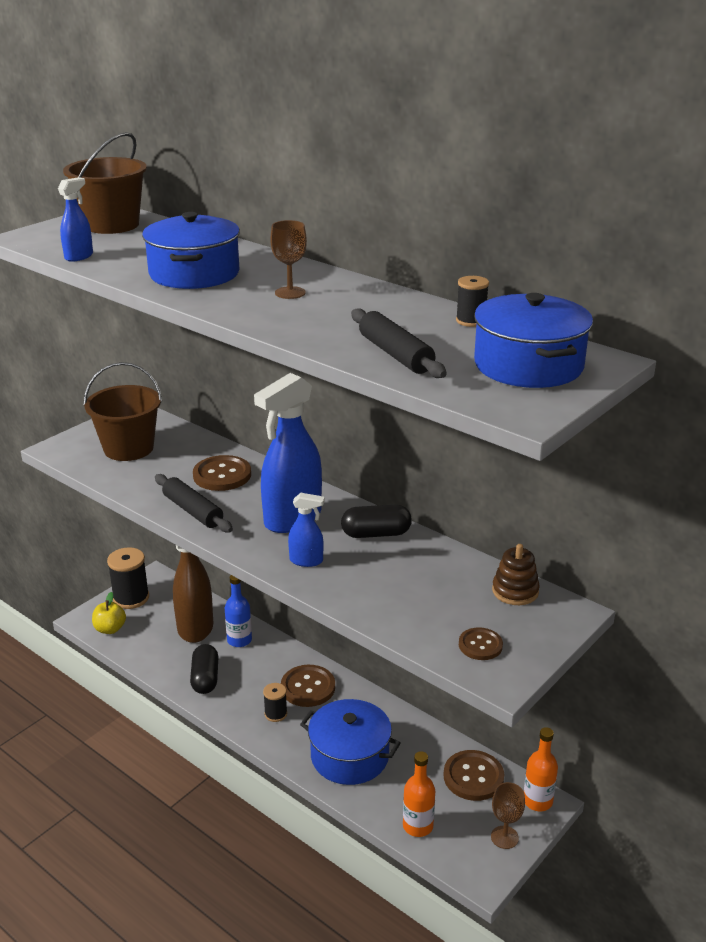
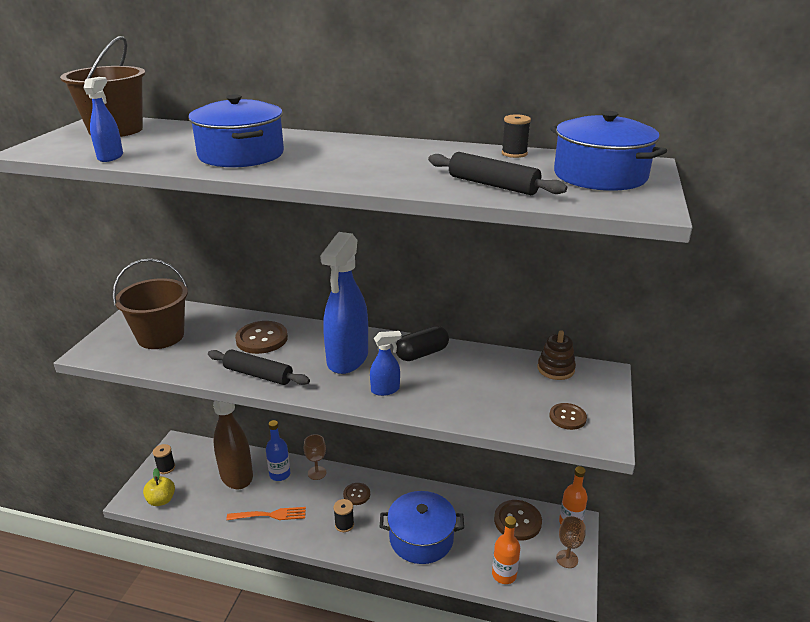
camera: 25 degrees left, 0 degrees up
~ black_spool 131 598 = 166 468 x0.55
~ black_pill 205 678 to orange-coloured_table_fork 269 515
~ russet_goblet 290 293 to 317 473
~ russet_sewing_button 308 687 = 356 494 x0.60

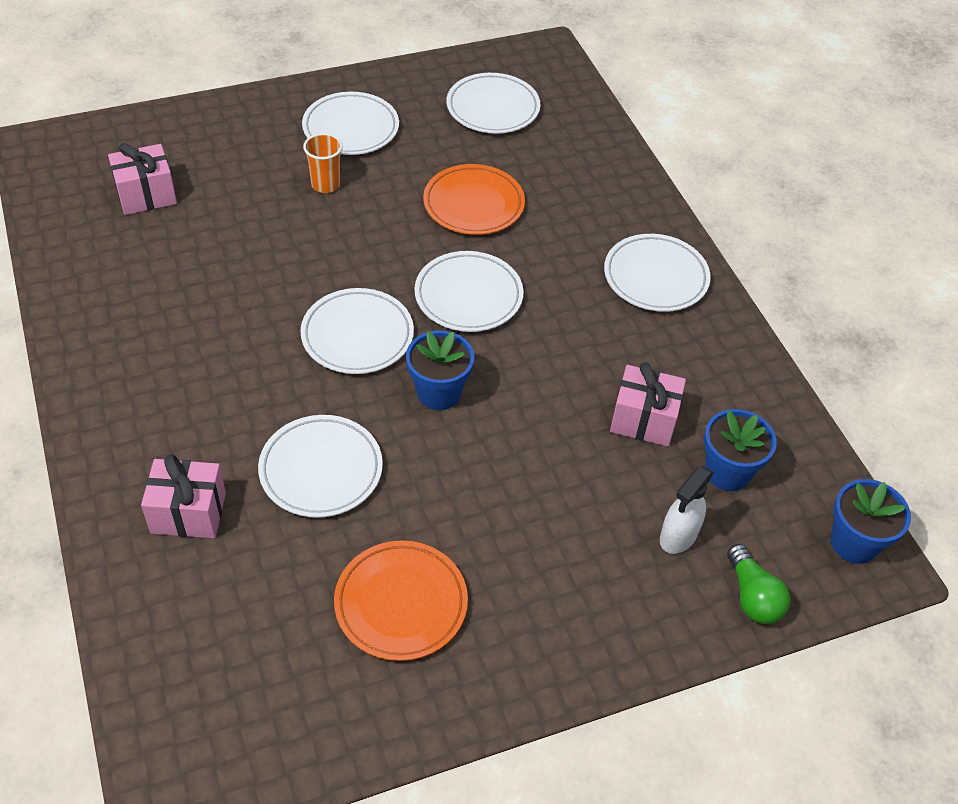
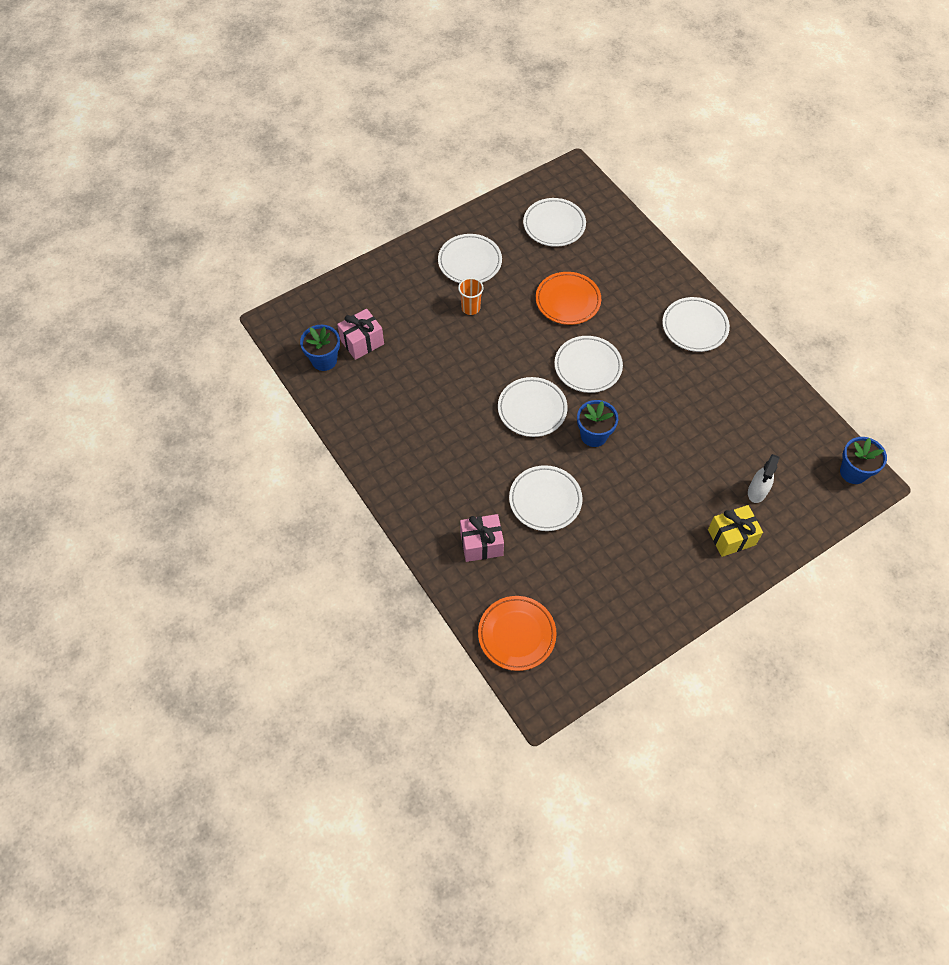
camera: 10 degrees left, 10 degrees up
~ blue_potted_plant 727 472 to 324 360
~ orange-coloured_flat_dish 401 603 to 517 634
+ bright_yellow_present 731 537
- rose-pink_present 643 420
- emerald_light_bulb 752 596

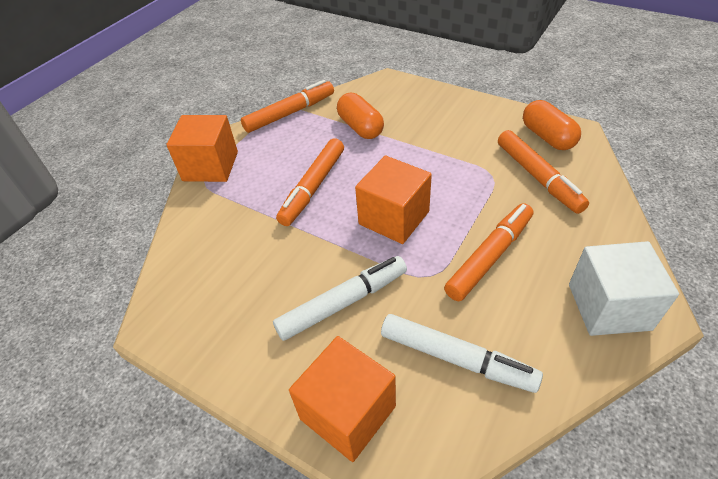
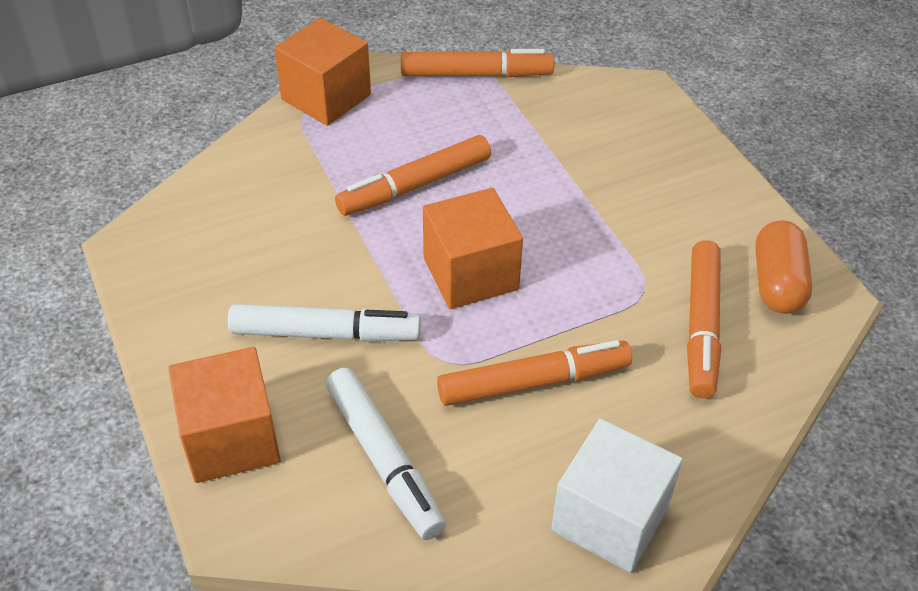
camera: 30 degrees right, 0 degrees up
- orange-coloured_pill 360 127

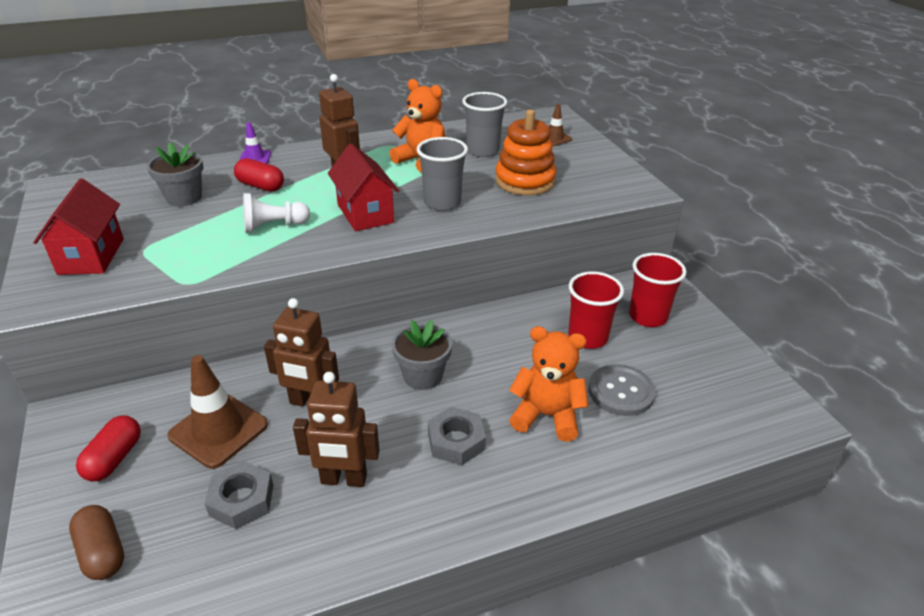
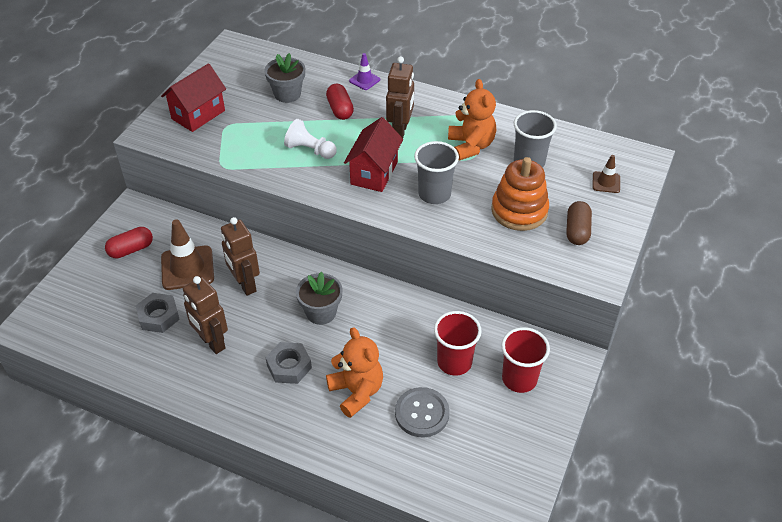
camera: 45 degrees right, 10 degrees up
~ russet_pill 102 552 to 577 231

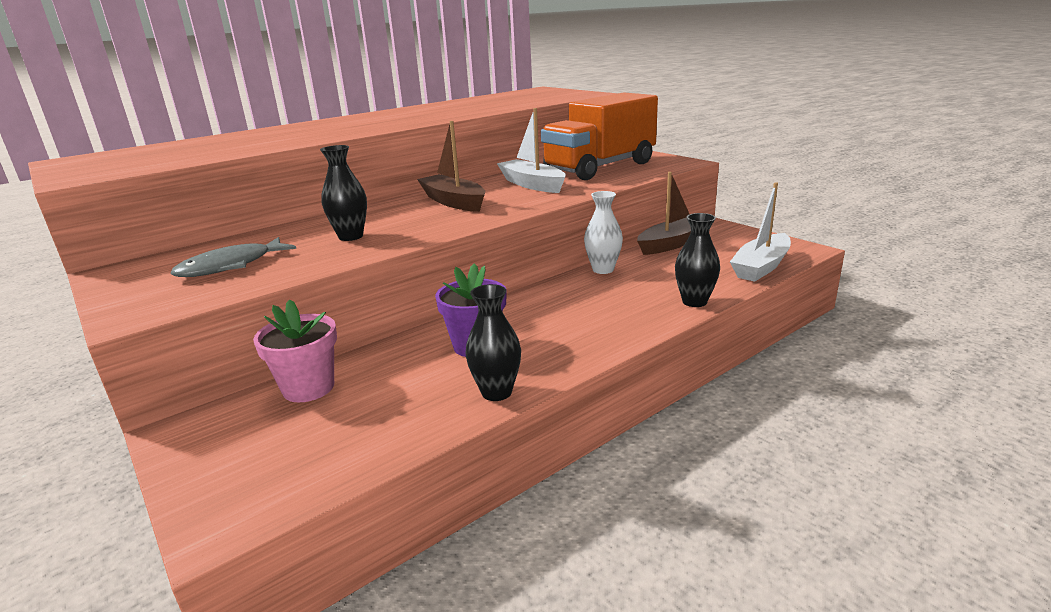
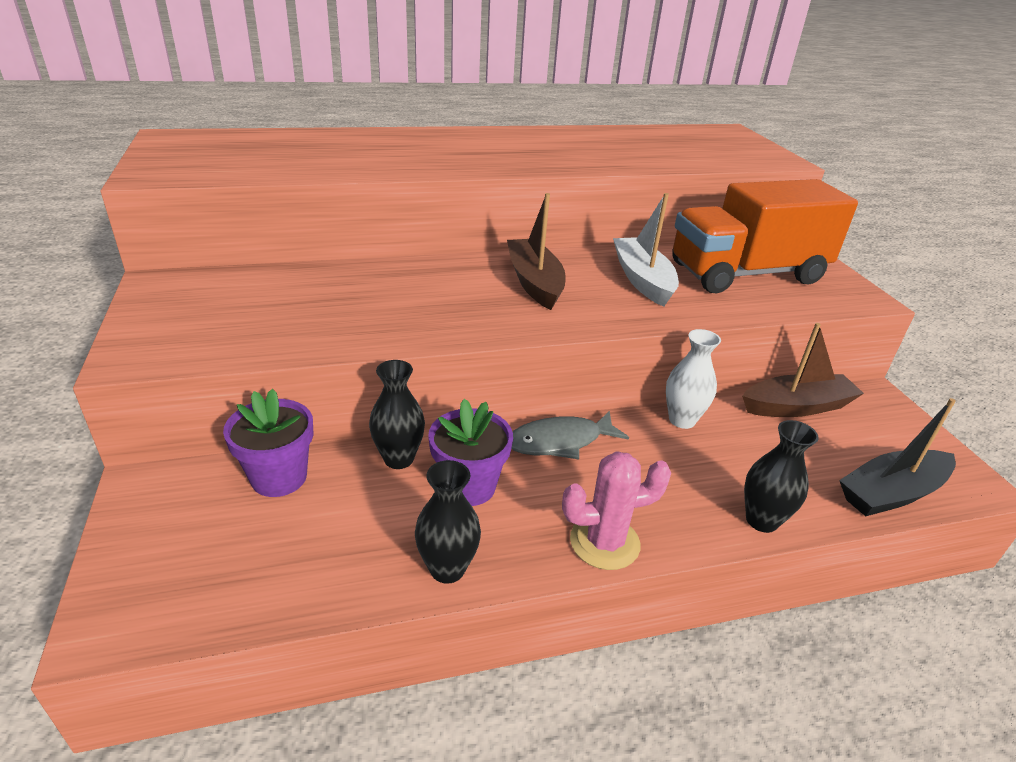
camera: 20 degrees right, 10 degrees up
~ rose-pink_potted_plant 308 388 to violet_potted_plant 279 477
~ black_tall_vase 351 236 to 398 459
~ ash-grey_fish 231 266 to 560 442
+ rose-pink_cactus 604 542
~ white_sailboat 761 267 to black_sailboat 891 493

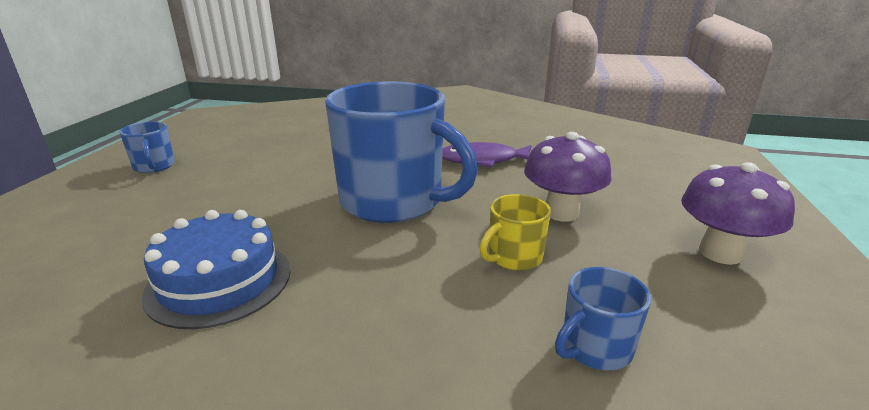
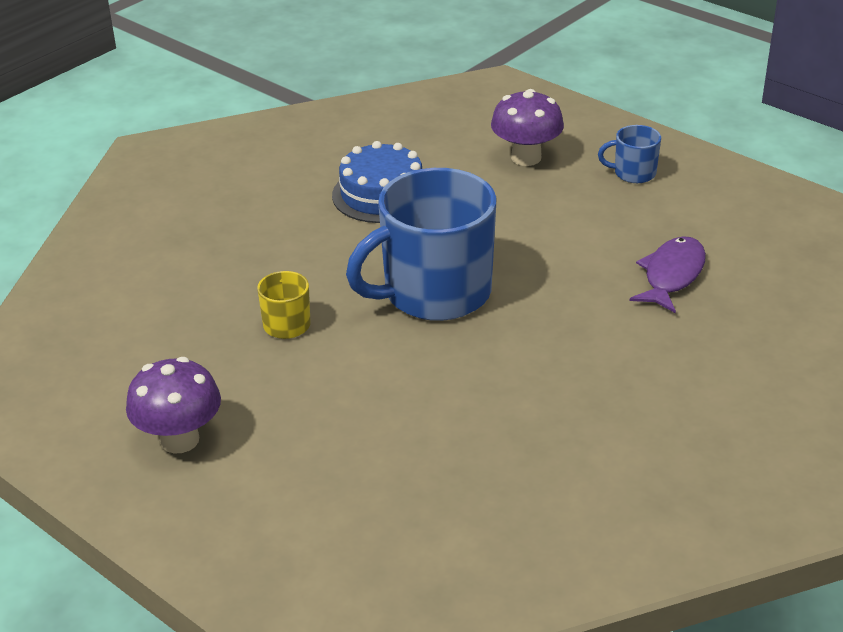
camera: 120 degrees right, 10 degrees up
~ violet_mushroom 561 212 to 526 157
~ violet_fish 483 160 to 672 275
- blue_mug 595 348

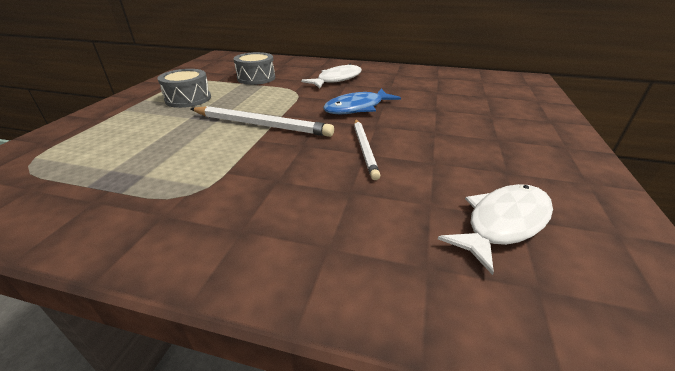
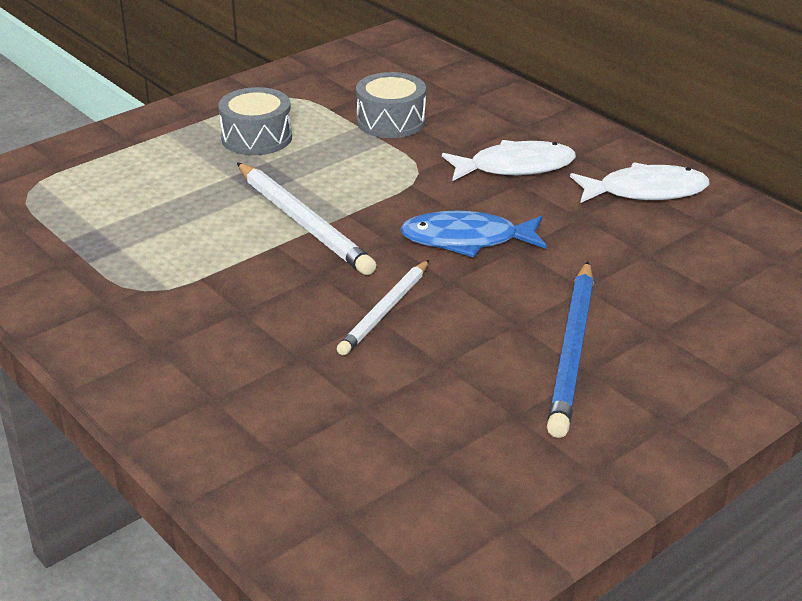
camera: 35 degrees right, 0 degrees up
+ blue_wooden_pencil 572 351
~ white_fish 503 223 to 645 191

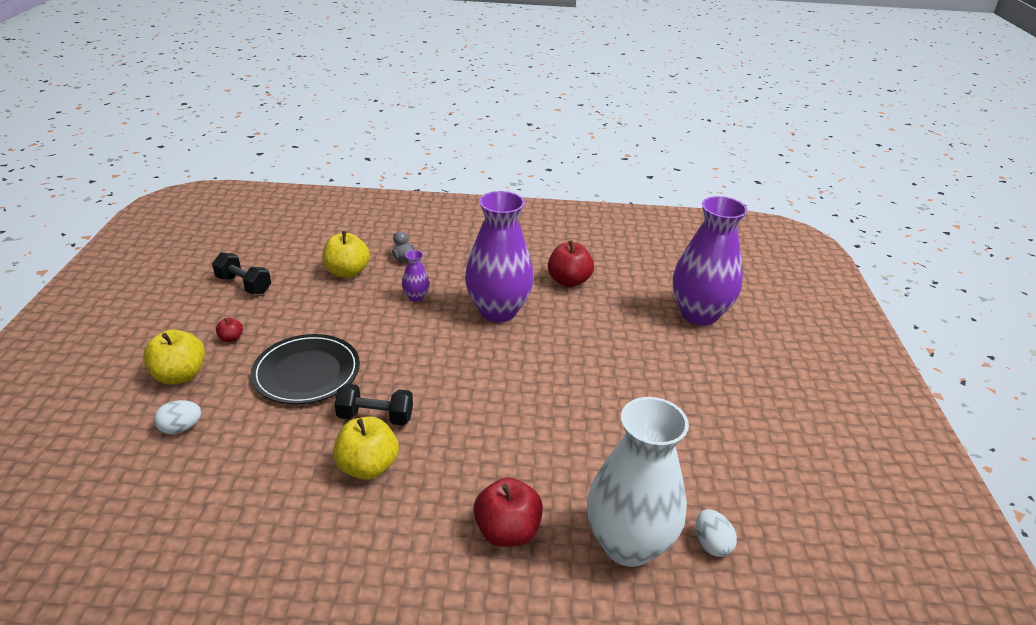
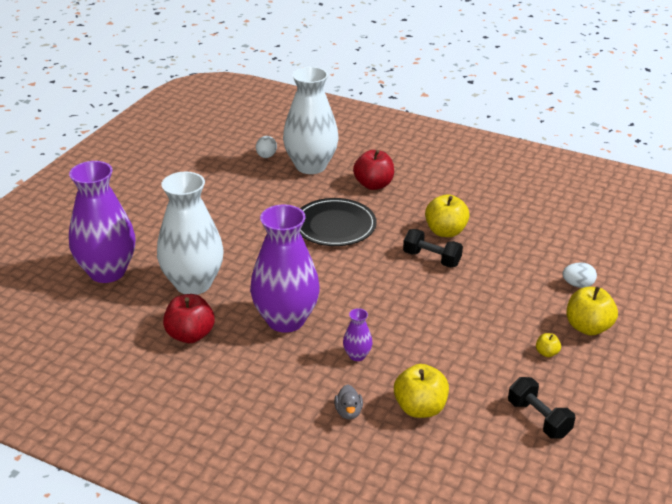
camera: 155 degrees left, 0 degrees up
+ white_tall_vase 193 284
~ black_flat_dish 307 372 to 334 226
~ crimson_apple 231 338 to bright_yellow_apple 546 353

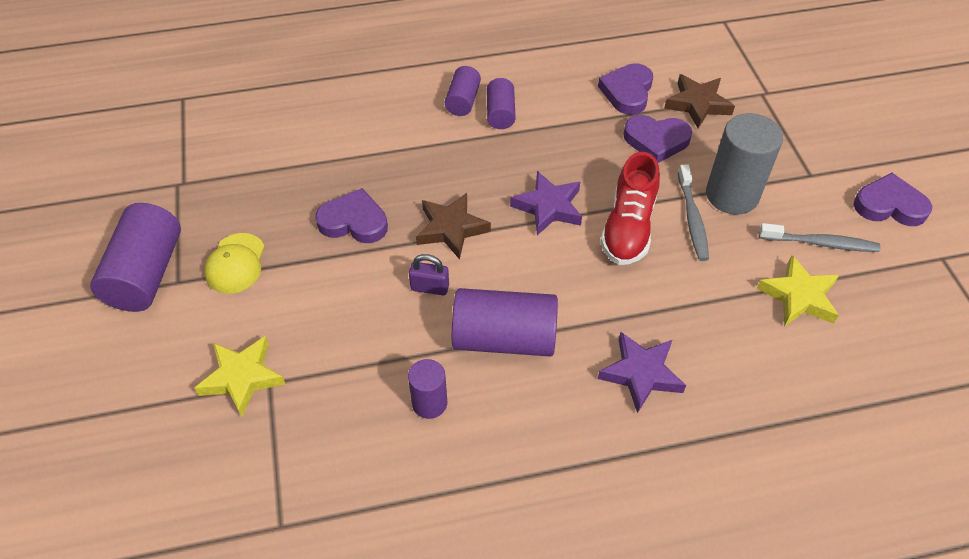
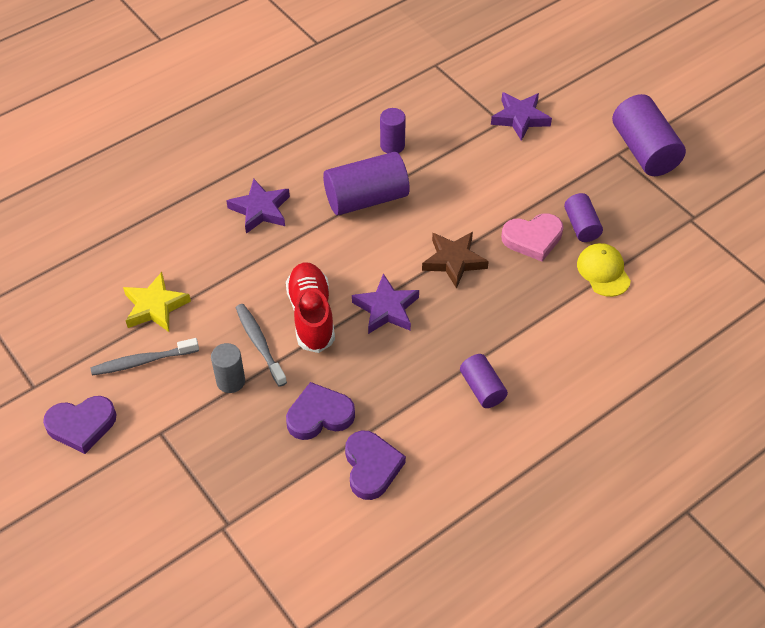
camera: 155 degrees right, 0 degrees up
~ ash-grey_solid_cylinder 732 195 = 230 381 x0.56
~ bright_yellow_star_shape 242 377 to violet_star_shape 520 118
~ violet_heart_shape 354 221 to rose-pink_heart_shape 533 239
~ violet_solid_cylinder 463 101 to 581 226
~ bright_yellow_cap 235 263 to 603 271
- violet_lock 430 287
- russet_star_shape 697 104

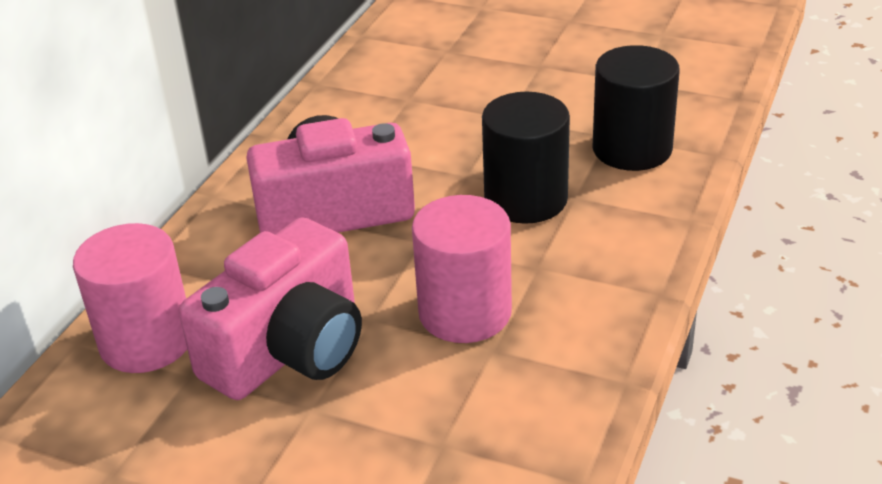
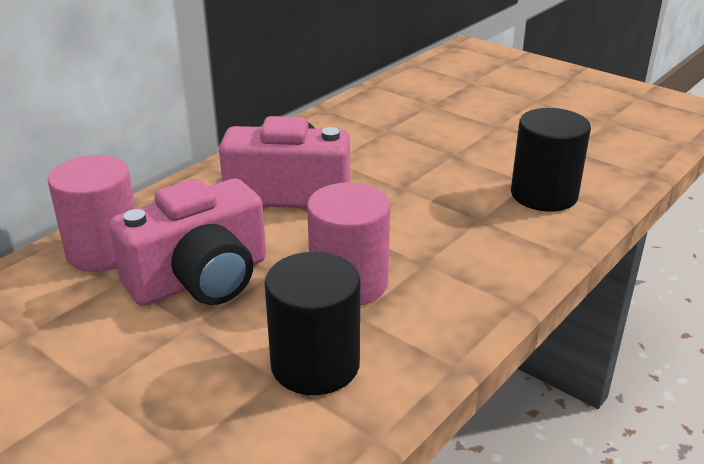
camera: 15 degrees right, 5 degrees down
~ black_solid_cylinder 525 199 to 315 364

